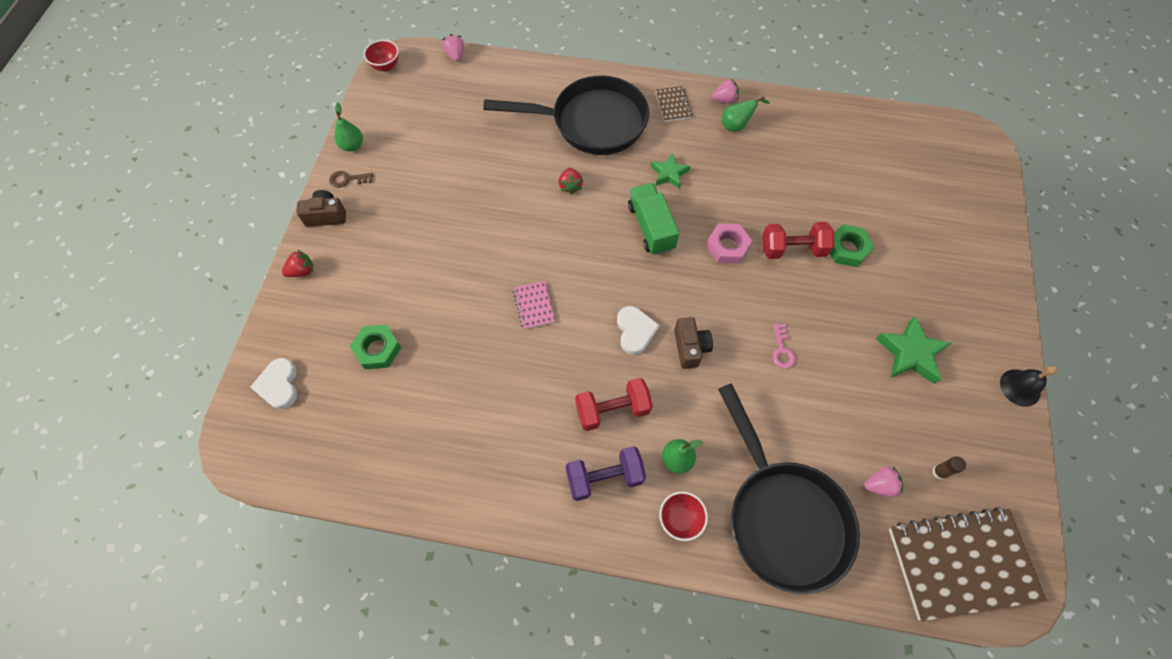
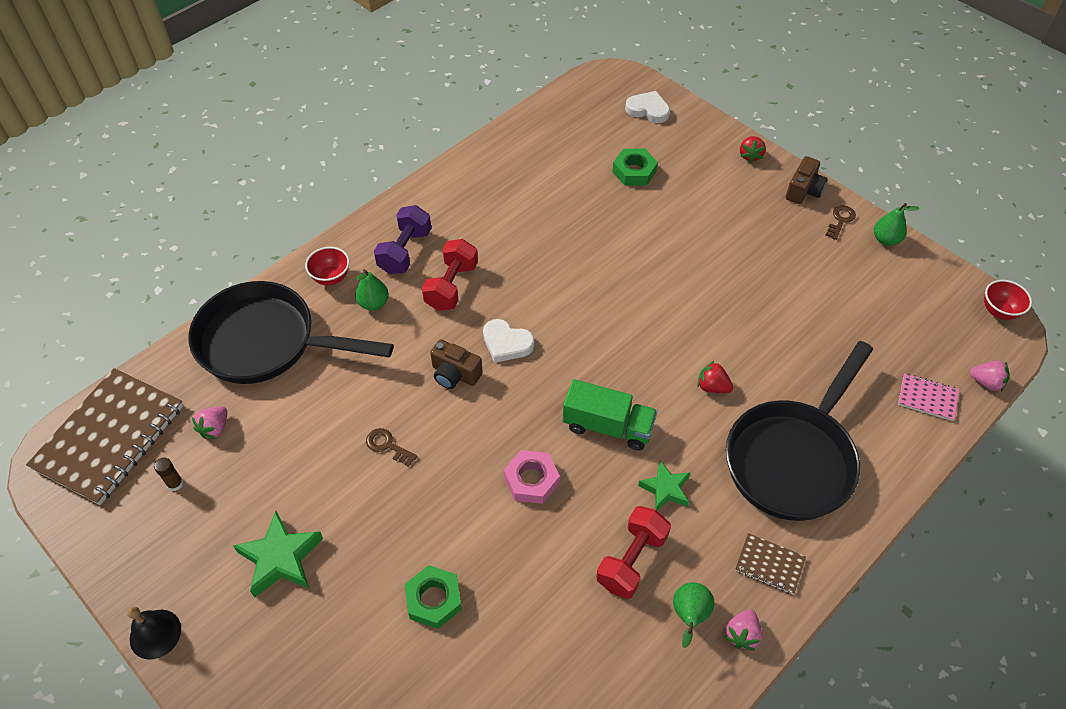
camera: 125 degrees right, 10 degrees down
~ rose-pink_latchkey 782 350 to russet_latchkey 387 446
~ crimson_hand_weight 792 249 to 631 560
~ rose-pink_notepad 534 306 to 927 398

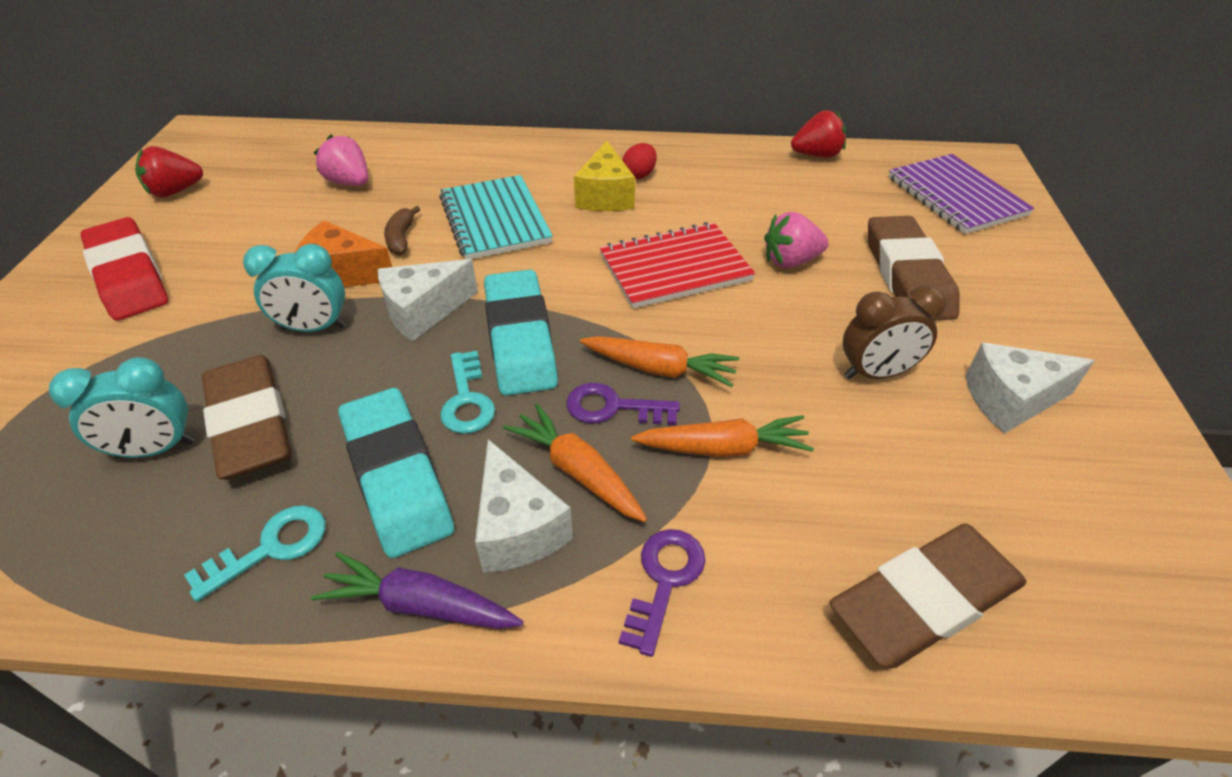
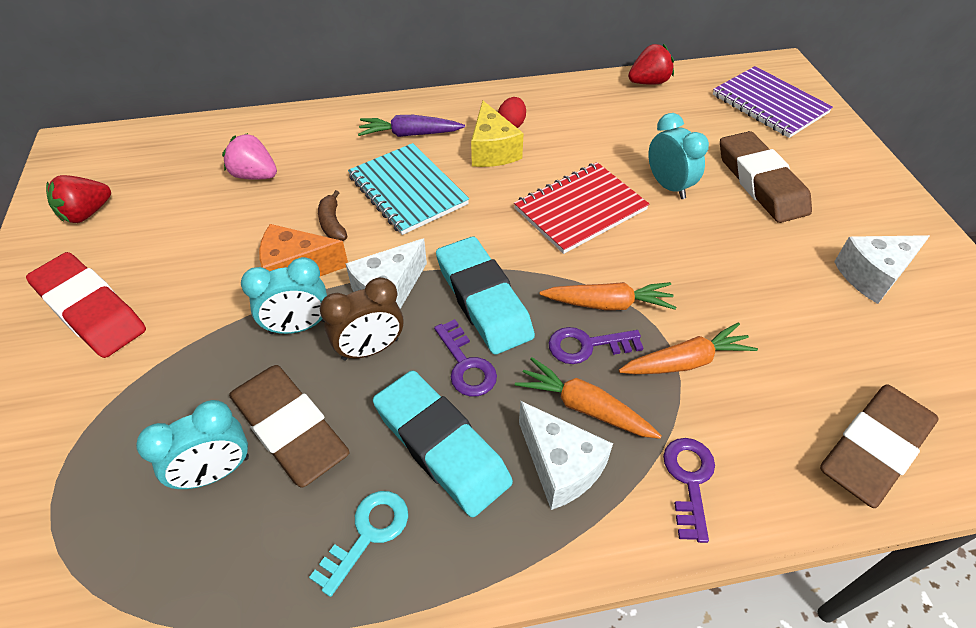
camera: 15 degrees left, 5 degrees up
~ russet_alarm_clock 876 373 to 370 349
~ violet_carrot 420 605 to 410 134
~ teal_latchkey 467 399 to violet_latchkey 466 365
~ rose-pink_berry 790 261 to teal_alarm_clock 668 186

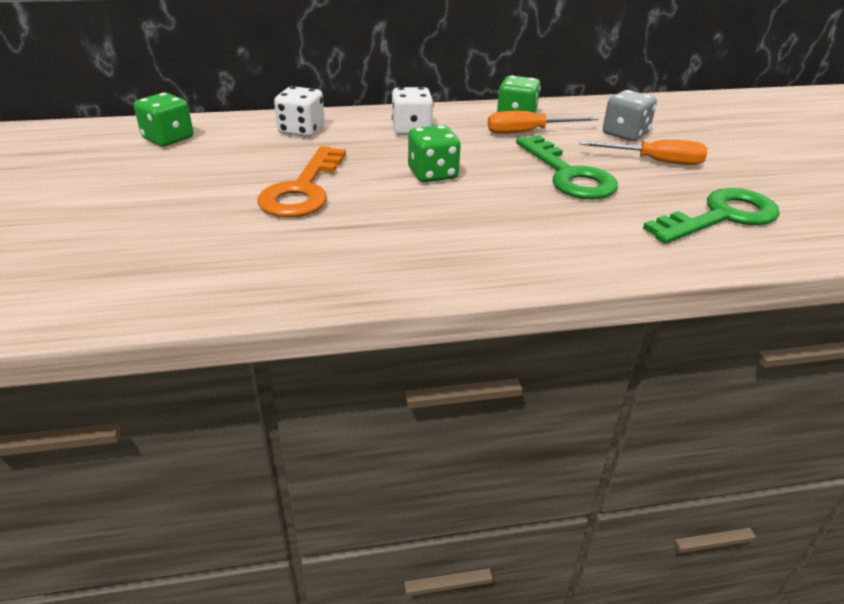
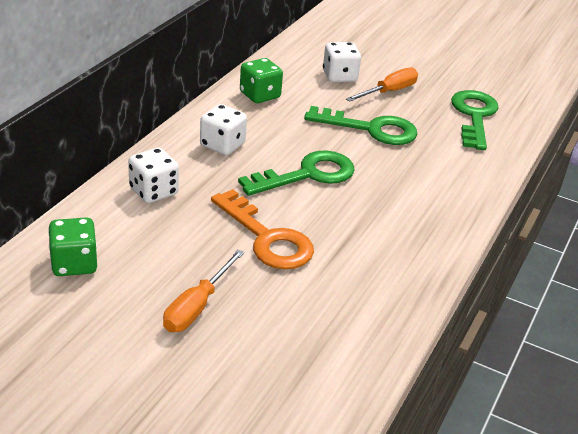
camera: 55 degrees left, 0 degrees up
~ orange-coloured_hand_screwdriver 528 132 to 197 306
~ emerald_dice 433 174 to emerald_latchkey 308 174
~ ash-grey_dice 625 134 to white_dice 339 76

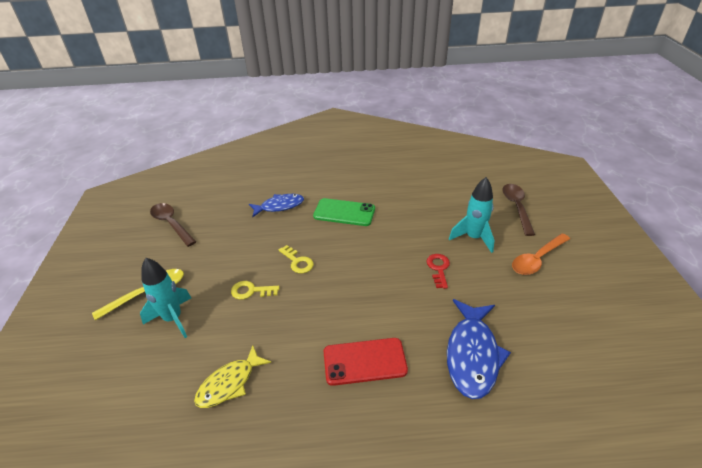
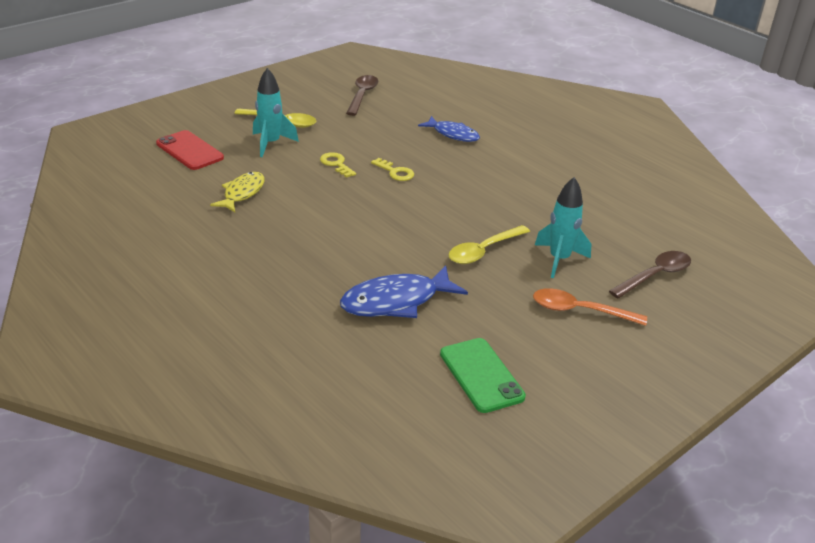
camera: 50 degrees right, 5 degrees down
~ crimson_phone 364 361 to 189 151
~ bright_yellow_fish 229 383 = 242 193 105 degrees clockwise
~ bright_yellow_latchkey 297 262 = 395 172 60 degrees counterclockwise
~ emerald_phone 344 212 to 481 375
~ crimson_latchkey 438 268 to bright_yellow_teaspoon 484 251

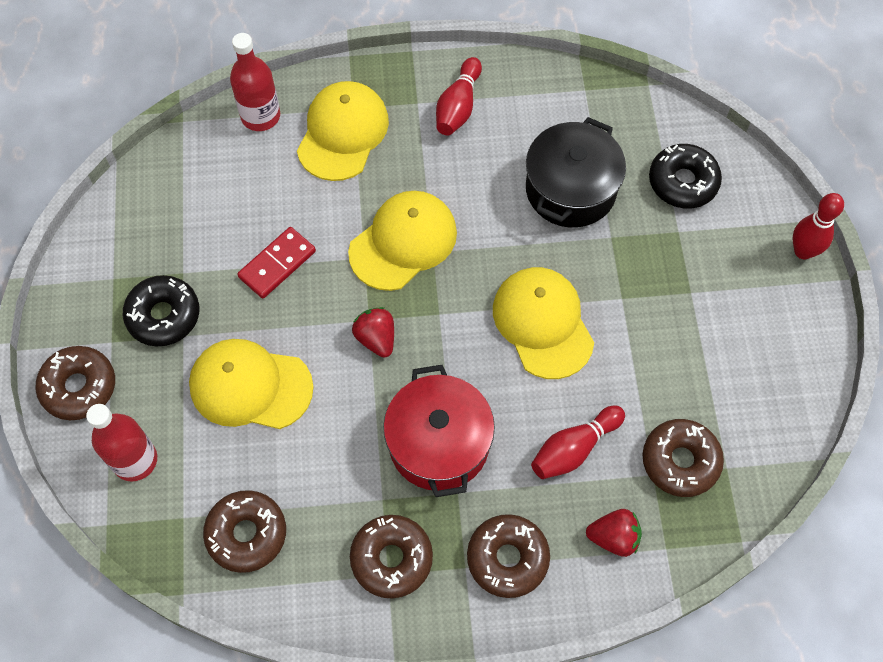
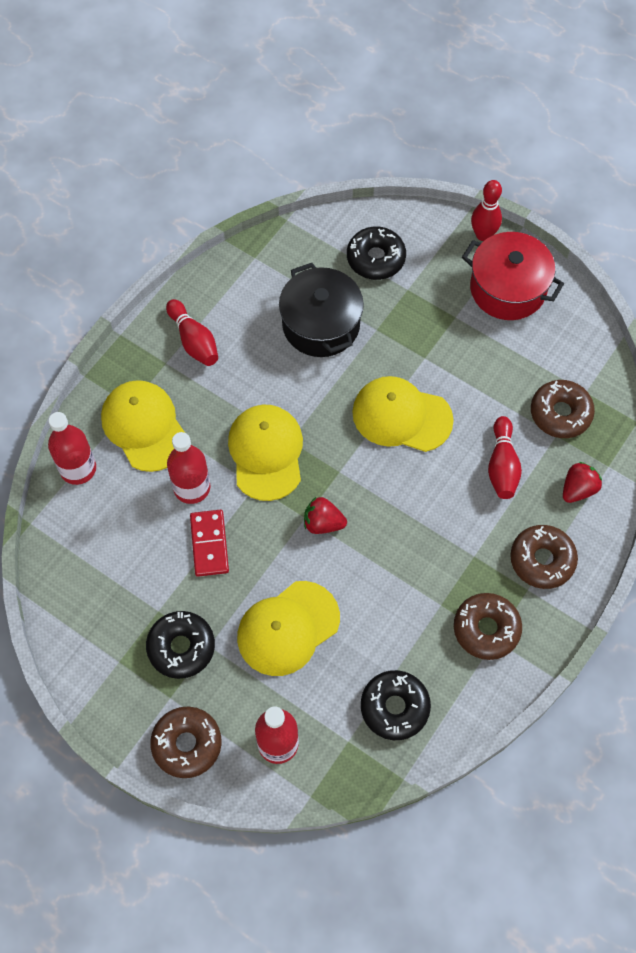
camera: 50 degrees left, 0 degrees up
+ crimson_flask 192 488
~ russet_glazed_donut 247 534 to black_glazed_donut 394 707
~ crimson_stockpot 439 443 to 507 289

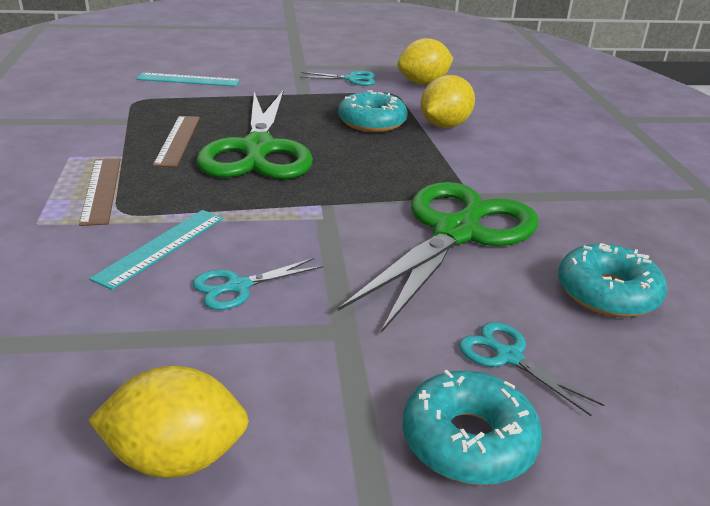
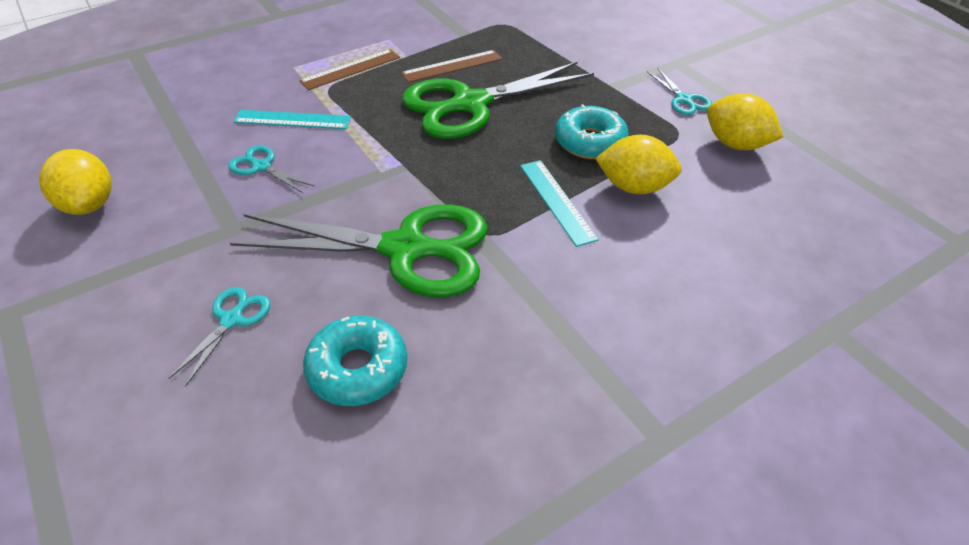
camera: 65 degrees right, 15 degrees up
~ teal_measuring_stick 188 80 to 557 201
- teal_glazed_donut 468 441

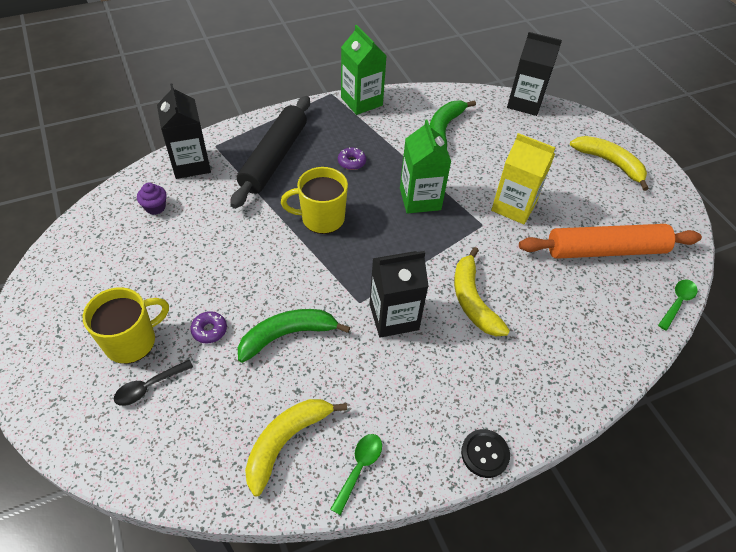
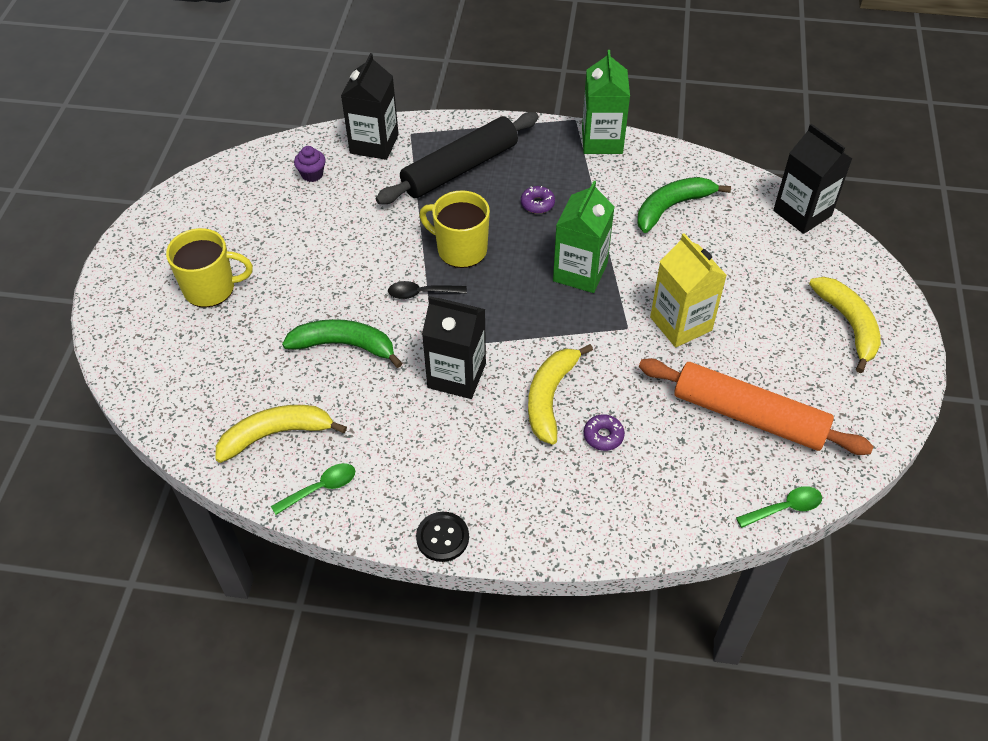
camera: 35 degrees right, 0 degrees up
~ black_teaspoon 149 387 to 421 293
~ violet_glazed_donut 209 330 to 603 436

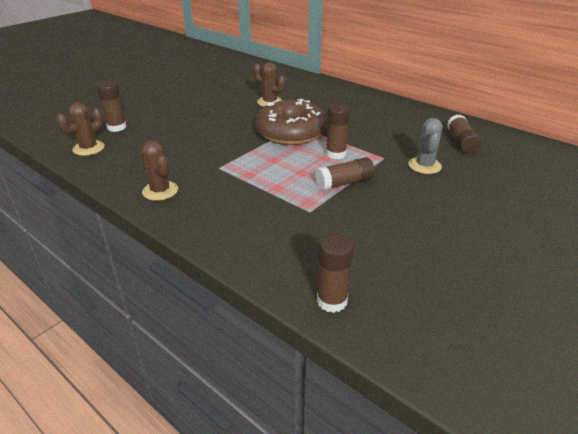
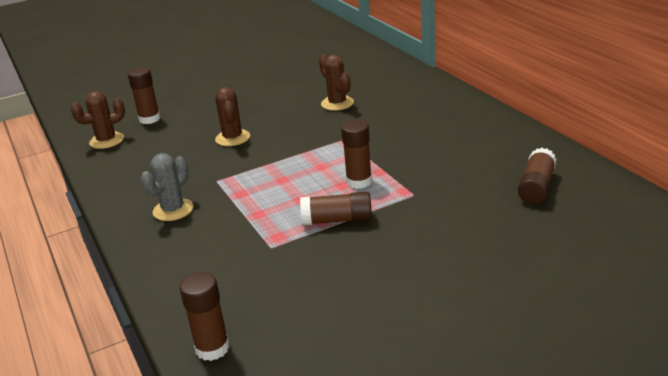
camera: 25 degrees right, 5 degrees down
~ ash-grey_cactus 424 166 to 173 210
~ russet_cactus 160 191 to 232 138
- russet_glazed_donut 291 132

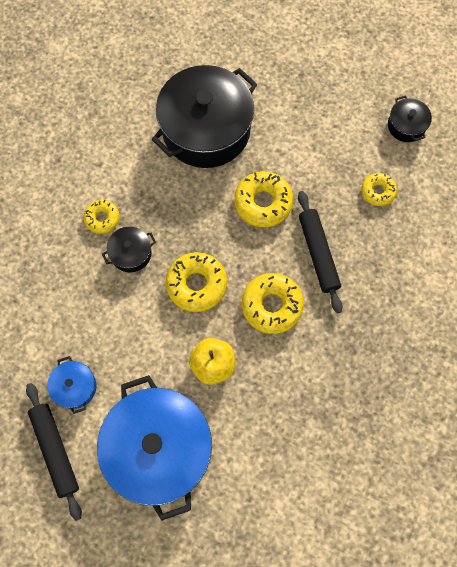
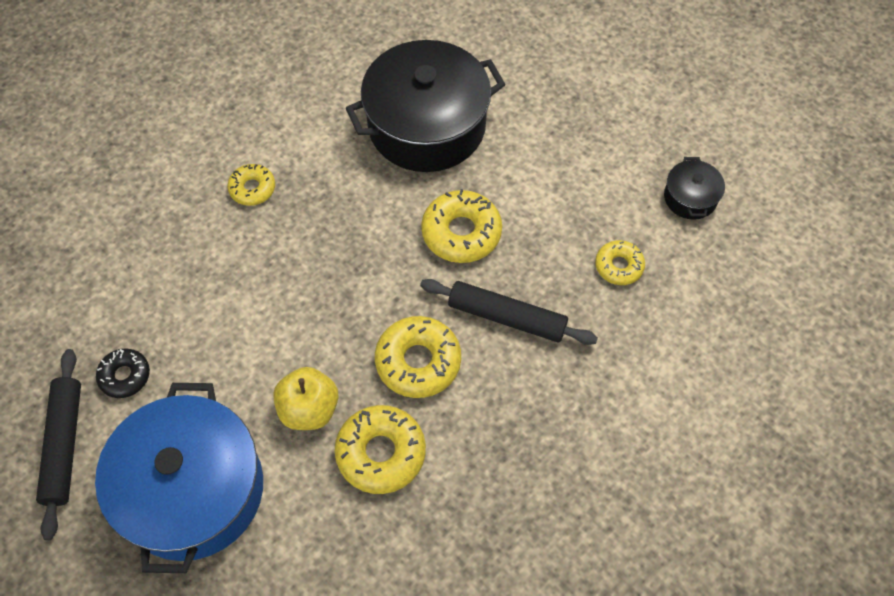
camera: 20 degrees right, 10 degrees down
~ blue_stockpot 75 387 to black_glazed_donut 125 376
~ bright_yellow_glazed_donut 196 284 to 381 453
~ black_pastry_roller 318 253 = 506 317 75 degrees counterclockwise
- black_stockpot 131 253

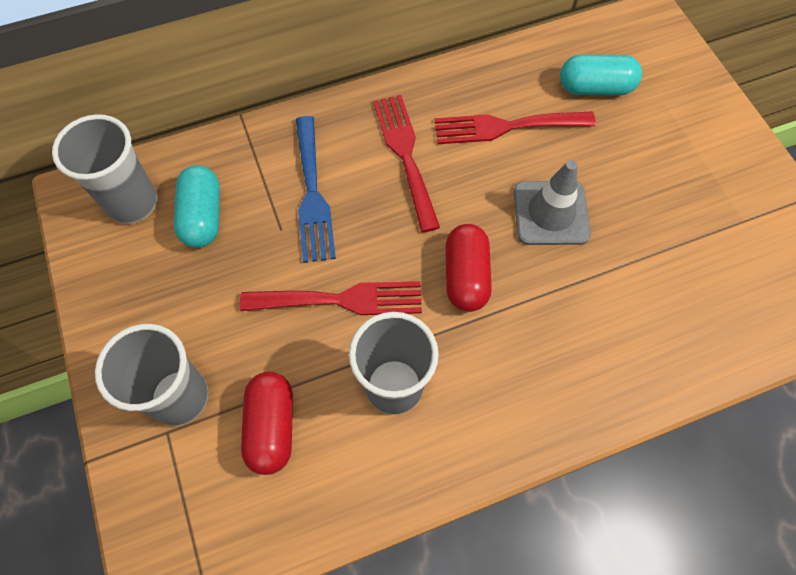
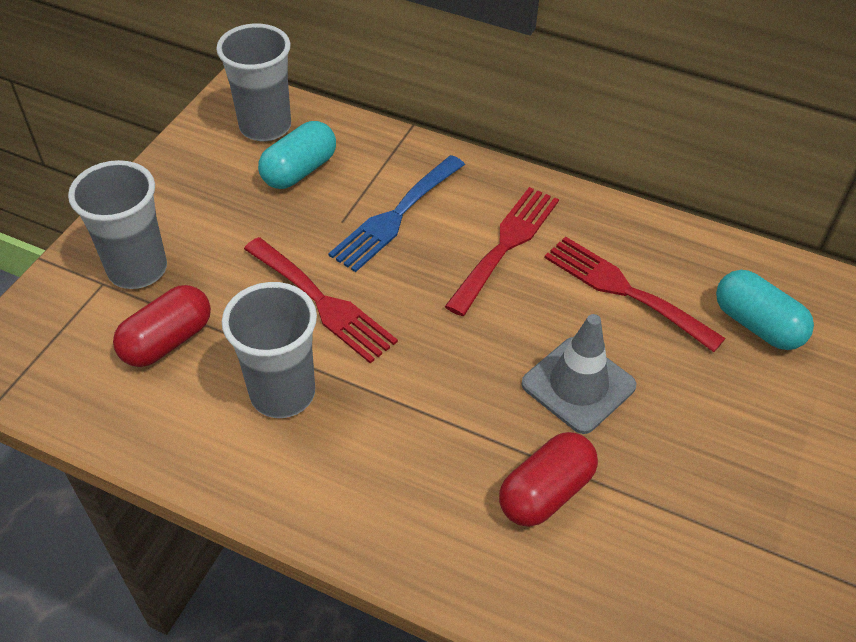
camera: 45 degrees right, 15 degrees down
~ crimson_pill 466 276 to 545 492

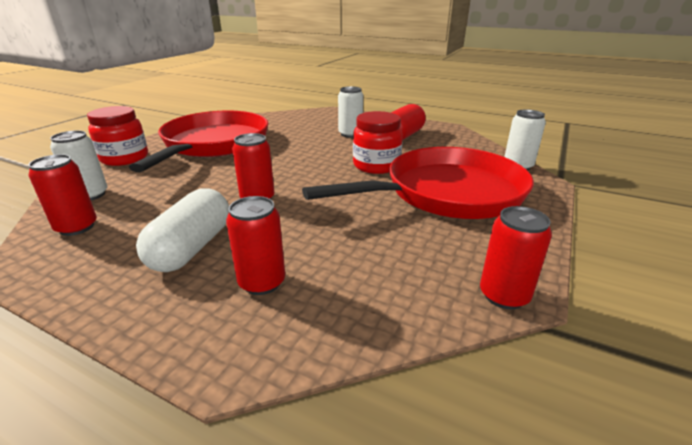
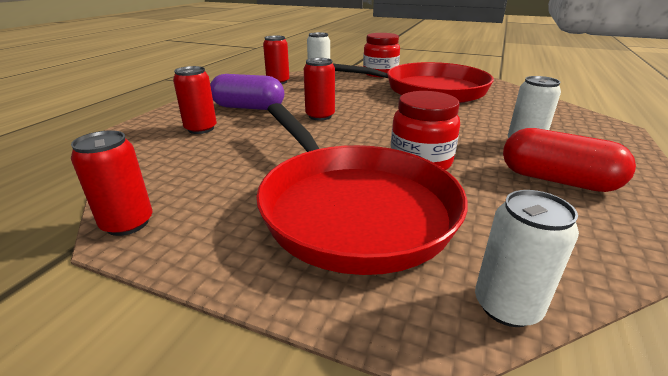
camera: 85 degrees right, 0 degrees up
~ white_pill 192 247 to violet_pill 248 107

